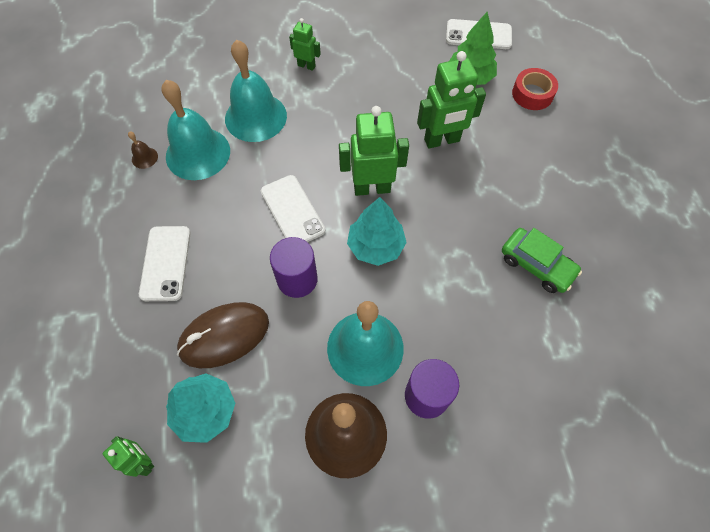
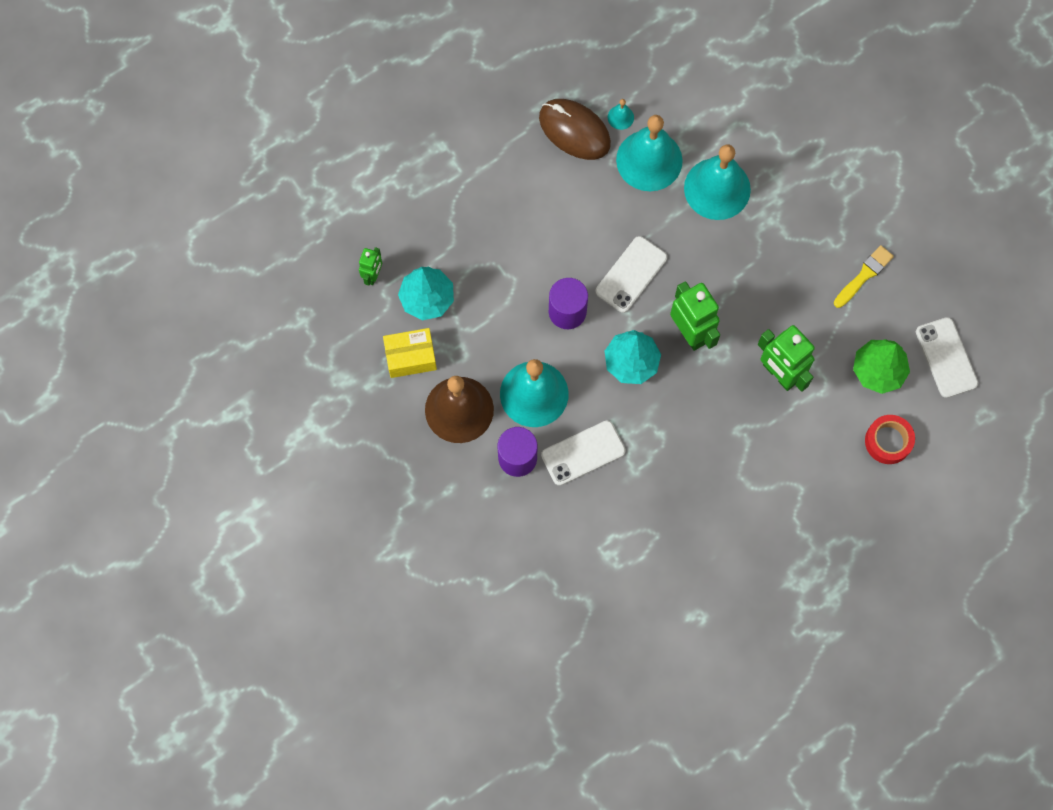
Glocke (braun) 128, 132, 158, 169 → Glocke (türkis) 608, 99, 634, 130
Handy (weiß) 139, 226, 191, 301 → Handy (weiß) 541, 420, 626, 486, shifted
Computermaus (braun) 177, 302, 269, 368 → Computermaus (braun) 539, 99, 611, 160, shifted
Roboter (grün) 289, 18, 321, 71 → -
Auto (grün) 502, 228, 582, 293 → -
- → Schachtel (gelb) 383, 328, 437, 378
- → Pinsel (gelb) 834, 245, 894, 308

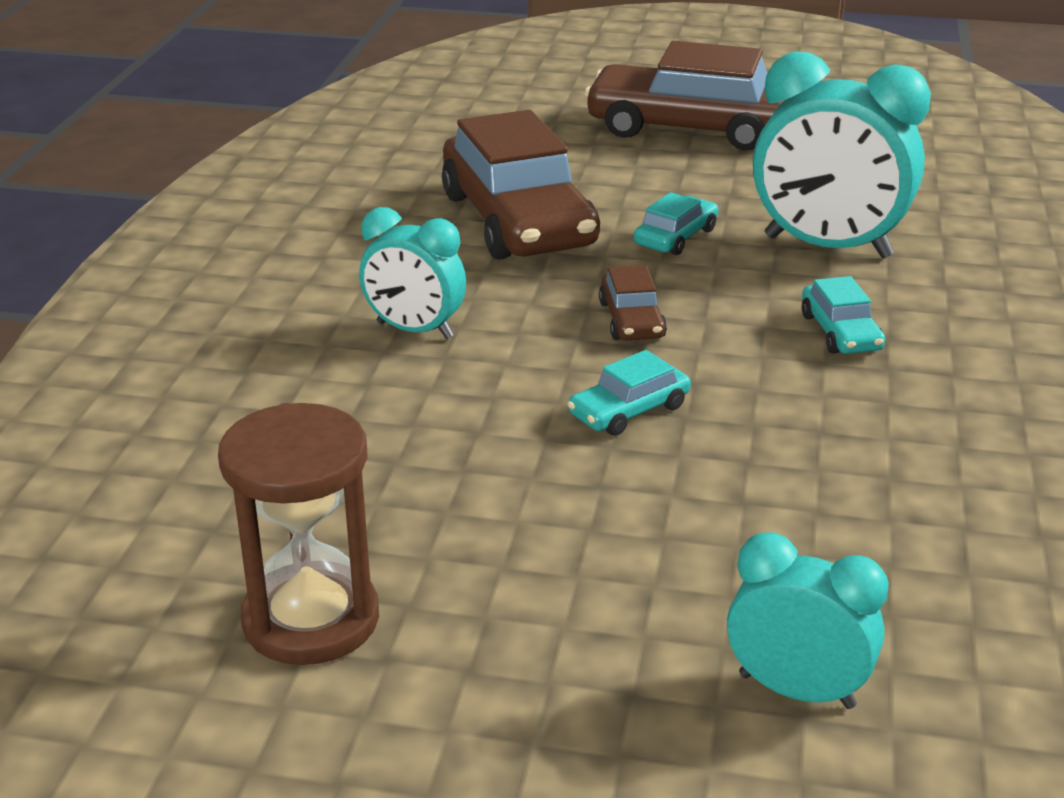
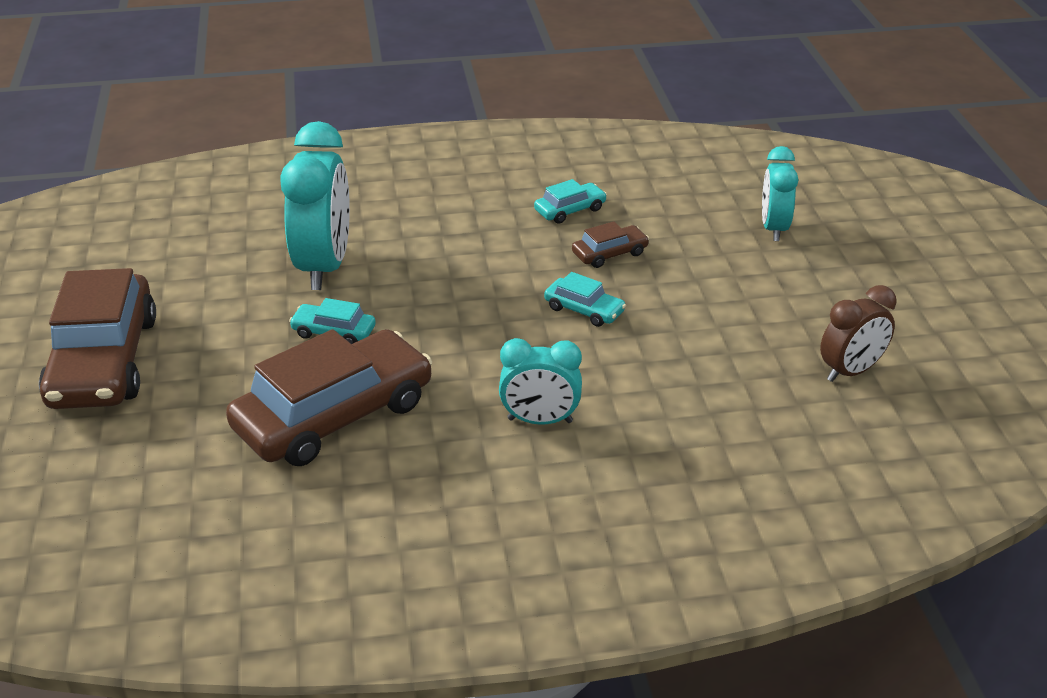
Sanduhr (braun) 218, 403, 379, 665 → Wecker (braun) 820, 285, 896, 382
Wecker (türkis) 359, 207, 466, 339 → Wecker (türkis) 499, 338, 582, 425, 90 degrees clockwise
Auto (braun) 599, 265, 667, 340 → Auto (braun) 572, 221, 649, 268, shifted
Auto (türkis) 802, 276, 885, 354 → Auto (türkis) 534, 179, 607, 224, shifted

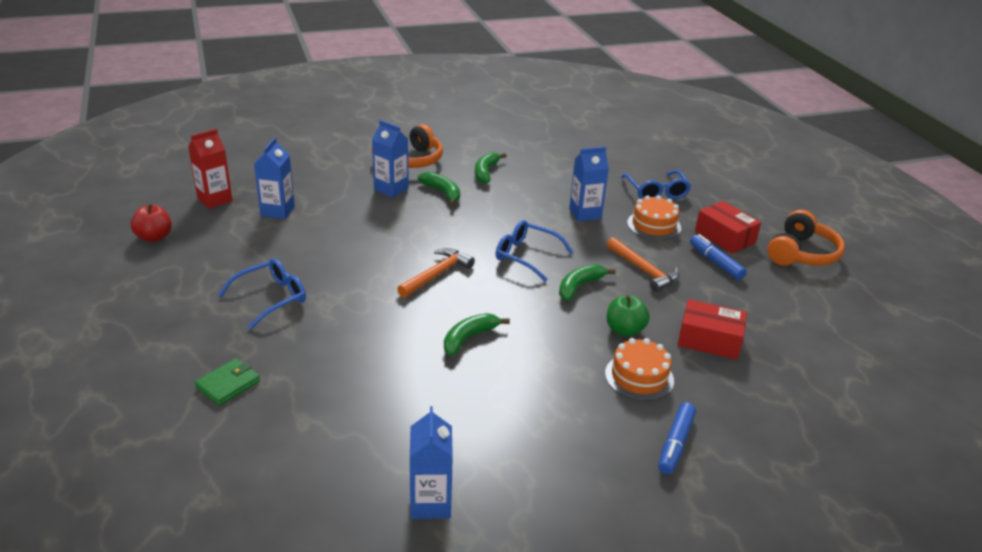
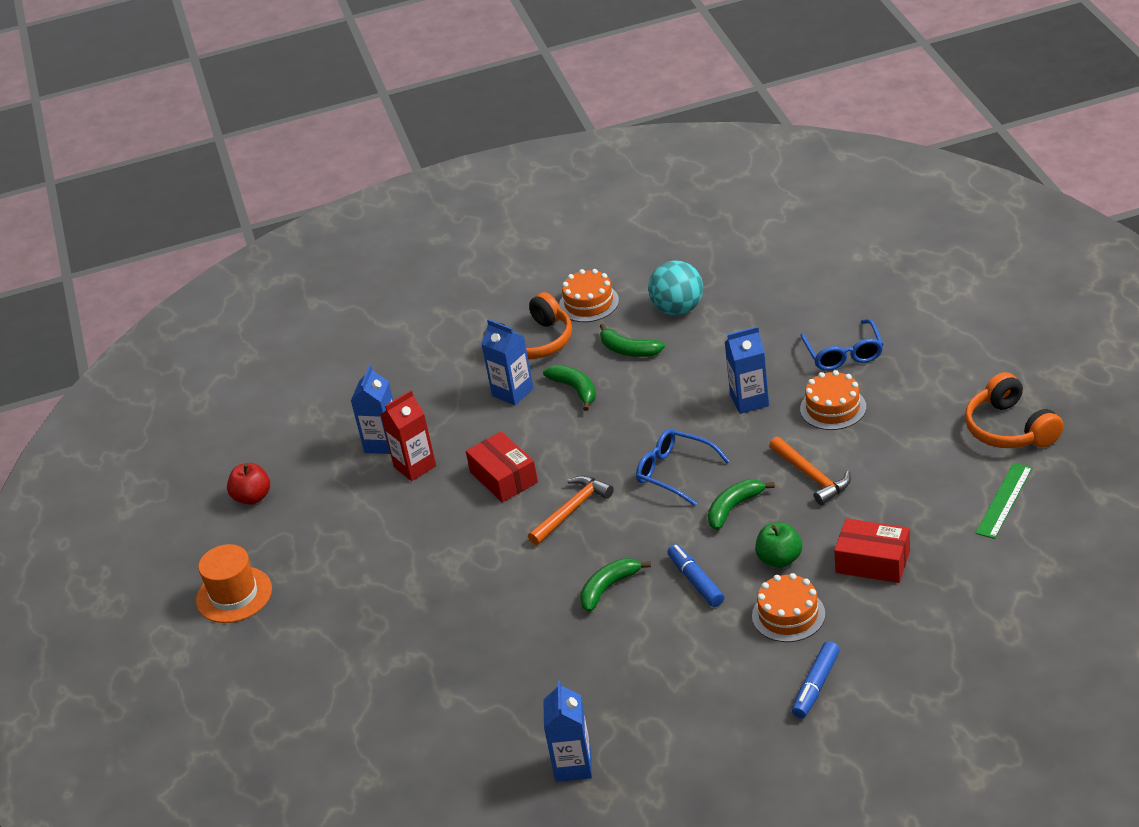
Getränkekarton (rot) 188, 129, 233, 209 → Getränkekarton (rot) 381, 390, 436, 481, shifted
Geldbörse (grün) 195, 358, 260, 406 → -
Brille (blau) 218, 258, 306, 329 → -
Banane (grün) 475, 152, 507, 184 → Banane (grün) 600, 323, 665, 357, 75 degrees counterclockwise
Filzstift (blau) 690, 234, 747, 280 → Filzstift (blau) 668, 544, 724, 607, shifted
Schachtel (rot) 695, 201, 761, 254 → Schachtel (rot) 466, 431, 538, 502, shifted
Kopfhörer (orange) 767, 210, 845, 266 → Kopfhörer (orange) 965, 372, 1064, 448, 120 degrees clockwise
- → Hut (orange) 196, 544, 272, 623
- → Kuchen (orange) 559, 269, 619, 322
- → Ball (türkis) 648, 260, 703, 315
- → Lineal (grün) 975, 463, 1032, 539

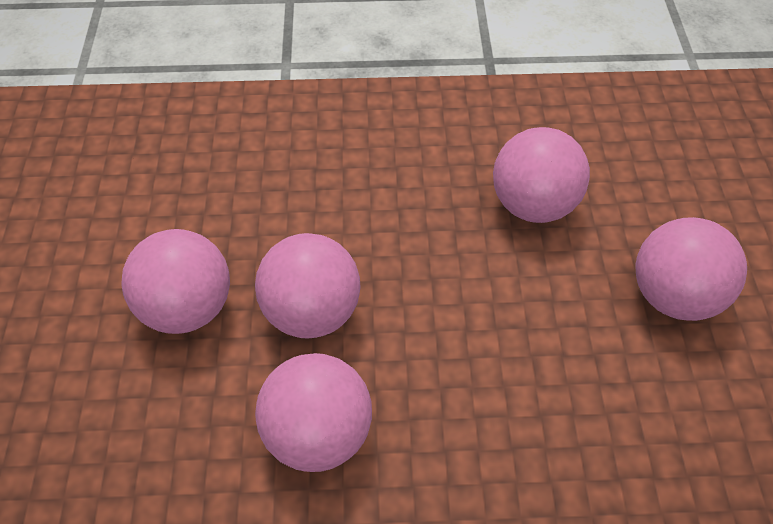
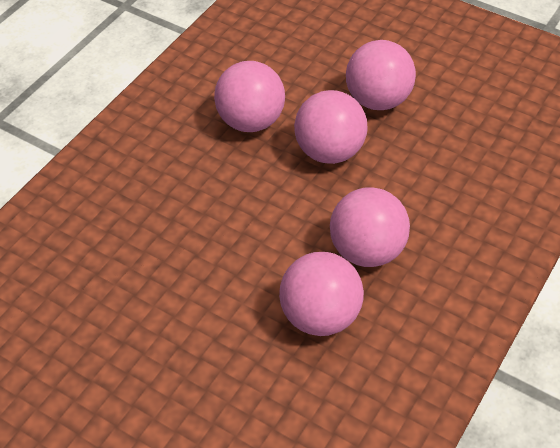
Ball (rosa) 636, 217, 747, 321 → Ball (rosa) 330, 187, 410, 267, shifted

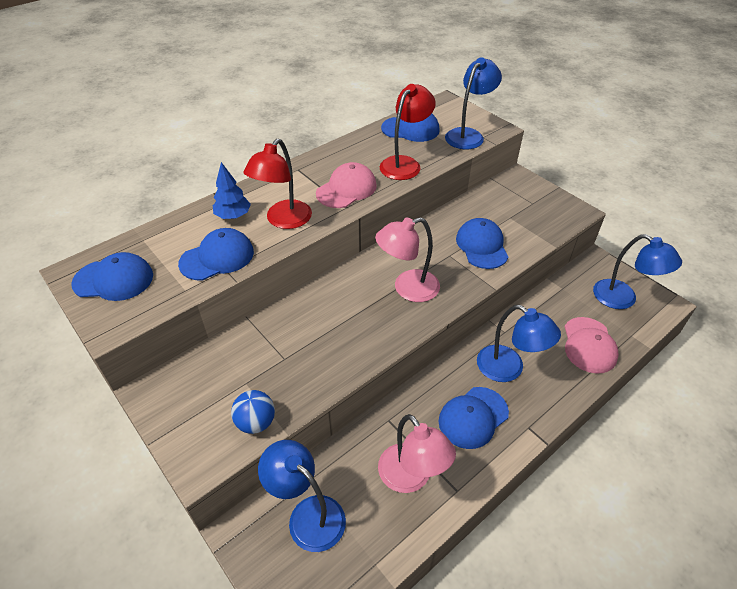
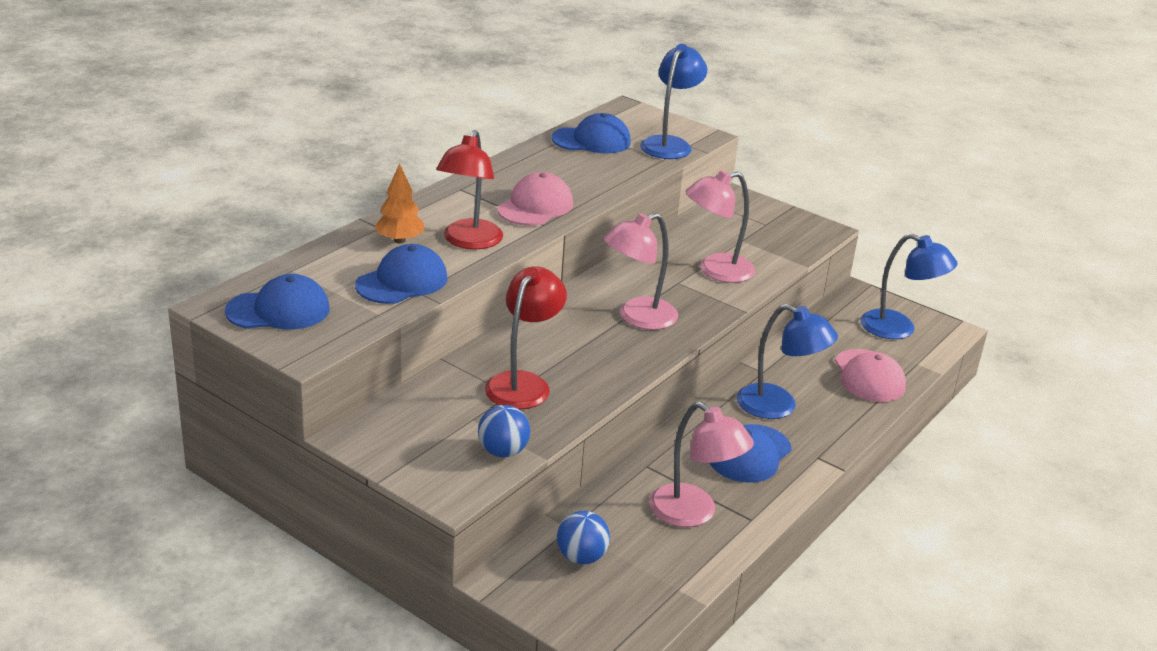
Baum (blau) 213, 162, 251, 219 → Baum (orange) 374, 163, 424, 243
Lampe (blau) 258, 440, 346, 552 → Ball (blau) 557, 511, 610, 564
Lampe (rot) 380, 84, 436, 180 → Lampe (rot) 485, 266, 567, 409, shifted
Kappe (blau) 456, 218, 508, 269 → Lampe (rosa) 686, 170, 755, 283

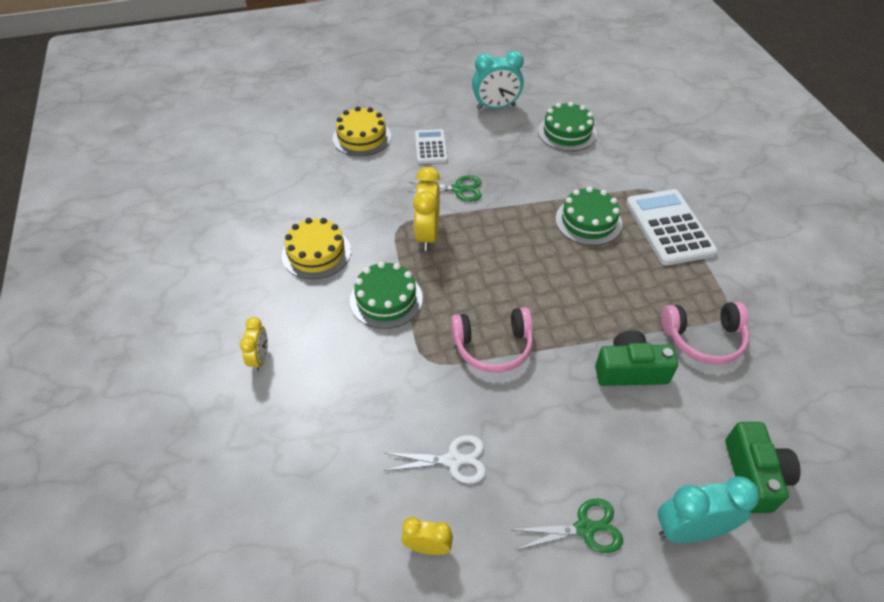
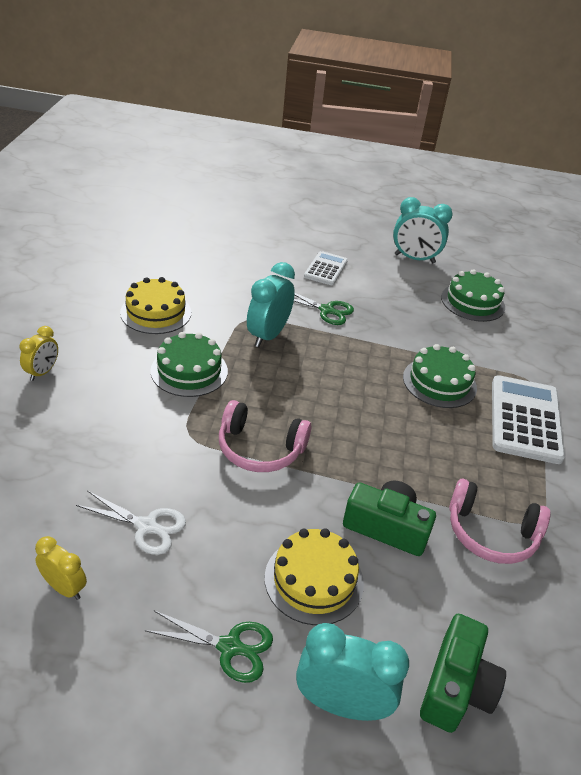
Kuchen (gelb) 333, 106, 391, 156 → Kuchen (gelb) 265, 528, 364, 625, shifted
Wecker (gelb) 413, 167, 440, 251 → Wecker (türkis) 247, 262, 295, 347

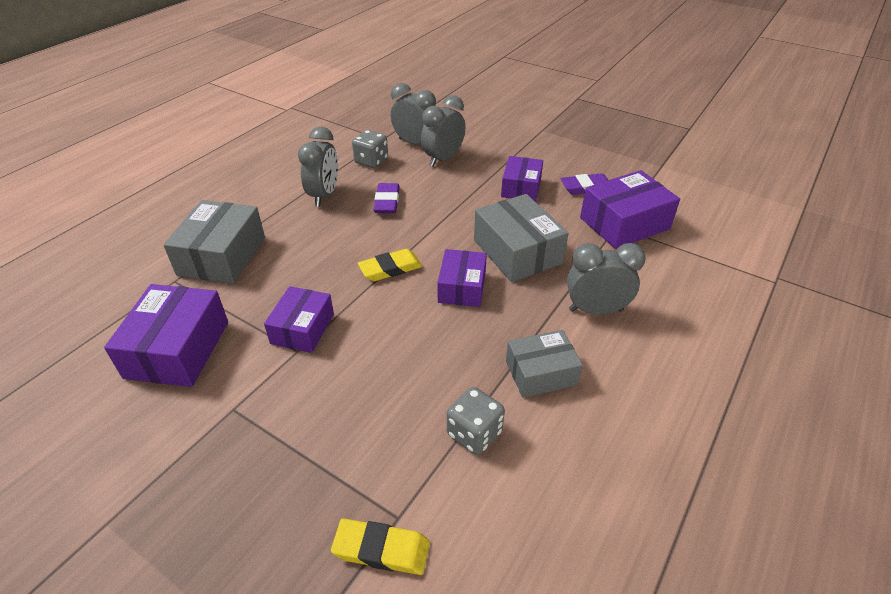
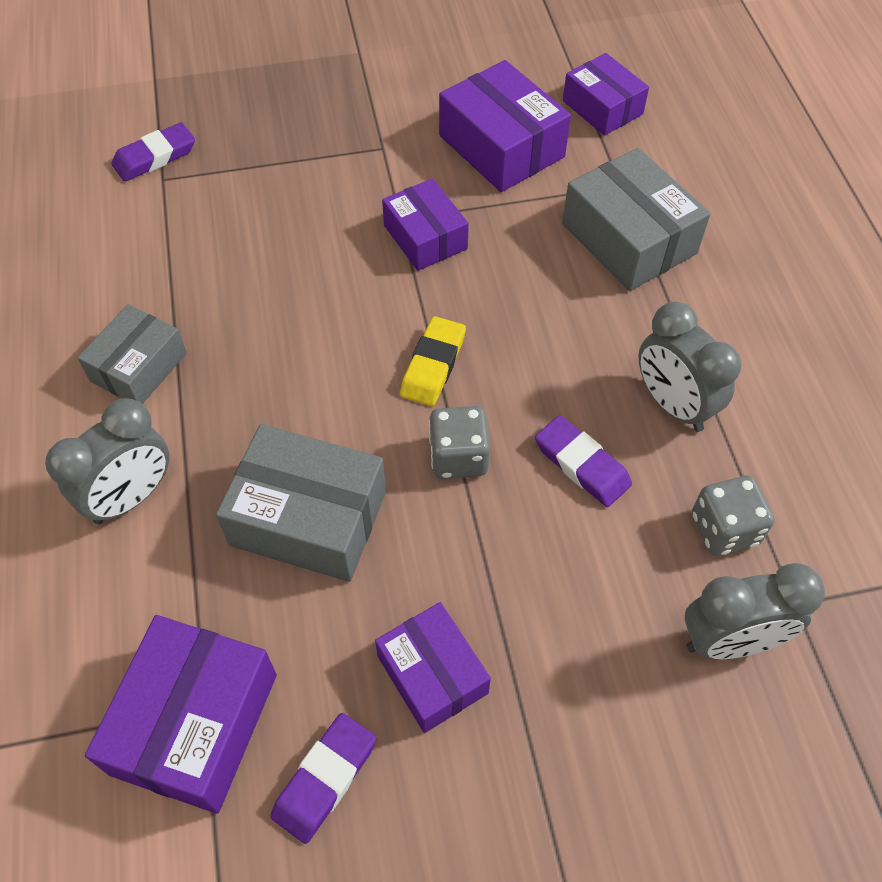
Radiergummi (gelb) 331, 519, 430, 575 → Radiergummi (lila) 112, 122, 195, 182
Wecker (grau) 421, 95, 465, 166 → -
Schachtel (lila) 437, 249, 487, 307 → Schachtel (lila) 563, 53, 649, 136, shifted
Spielwürfel (grau) 447, 387, 505, 455 → Spielwürfel (grau) 429, 406, 490, 479, shifted

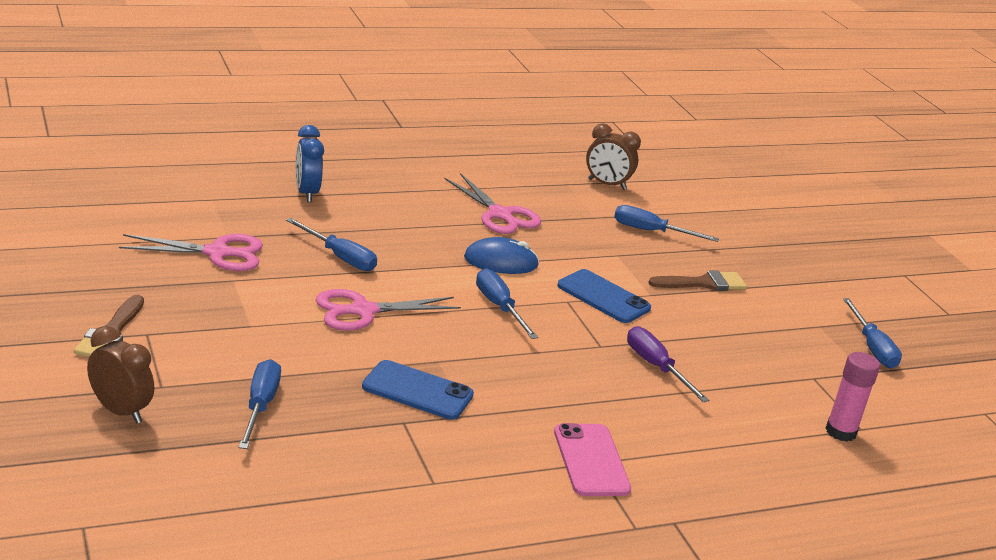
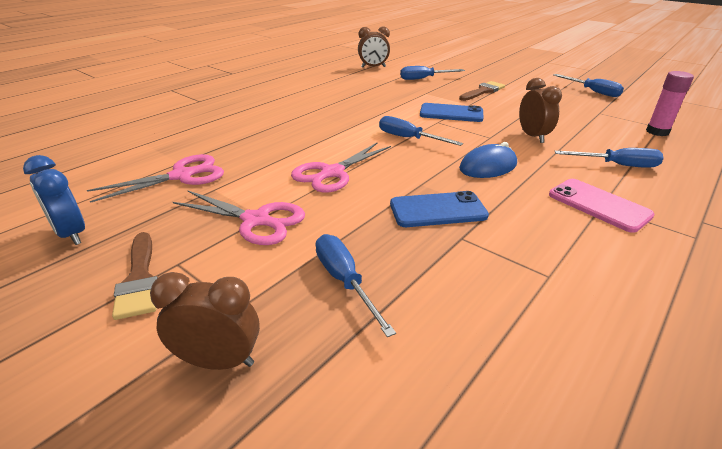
Schraubenzieher (blau) 286, 218, 377, 271 → Schraubenzieher (blau) 555, 148, 664, 168, shifted
Wecker (blau) 295, 125, 324, 202 → Wecker (blau) 23, 155, 85, 245, shifted
Schere (rosa) 444, 173, 541, 234 → Schere (rosa) 173, 190, 305, 245, shifted
Computermaus (blau) 464, 237, 539, 274 → Computermaus (blau) 459, 142, 517, 178, shifted
Schraubenzieher (lila) 627, 326, 709, 402 → Wecker (braun) 519, 78, 562, 143

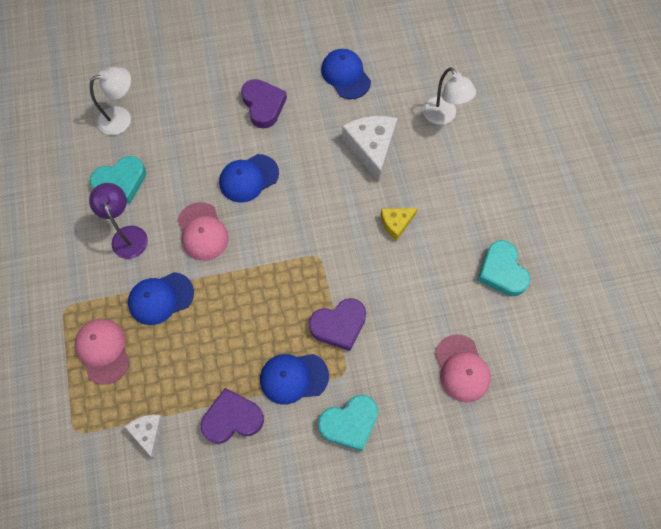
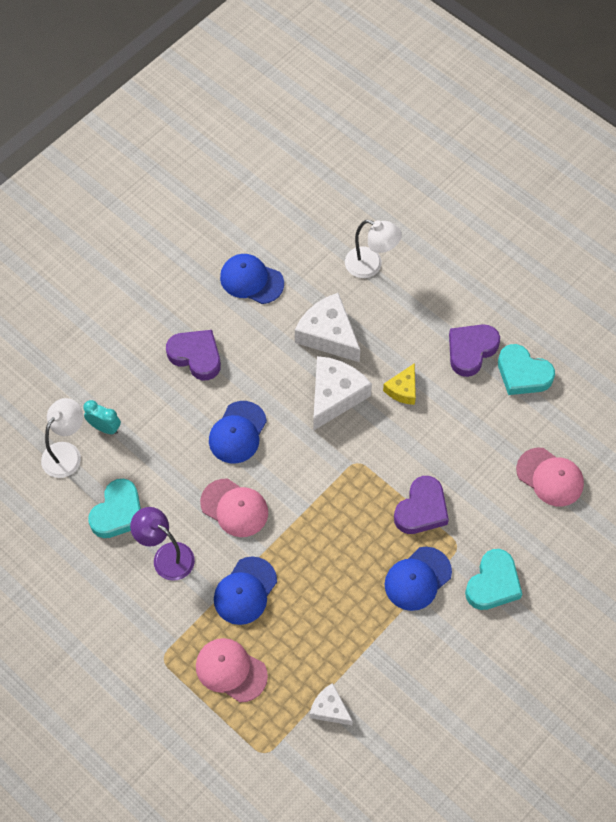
Herz (lila) 201, 388, 264, 444 → Herz (lila) 449, 324, 500, 377, shifted
- → Wecker (türkis) 84, 400, 121, 434
- → Käse (weiß) 313, 356, 372, 431

